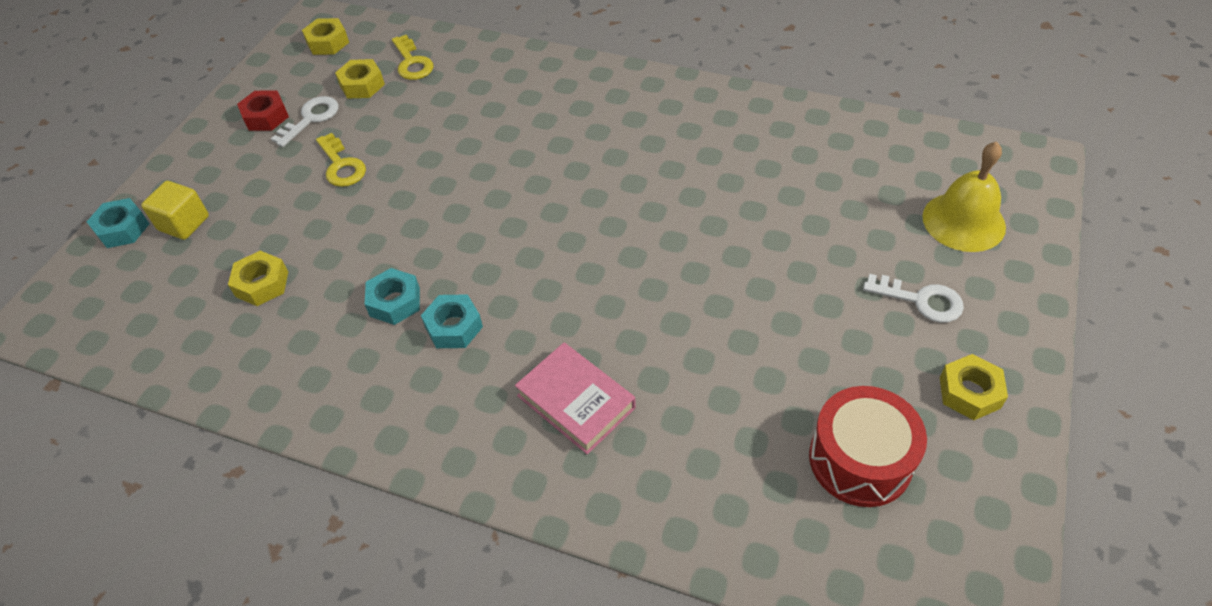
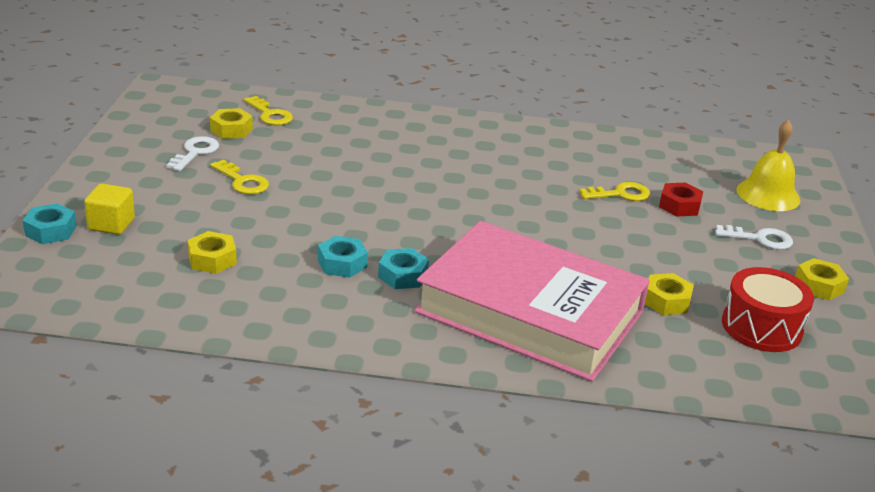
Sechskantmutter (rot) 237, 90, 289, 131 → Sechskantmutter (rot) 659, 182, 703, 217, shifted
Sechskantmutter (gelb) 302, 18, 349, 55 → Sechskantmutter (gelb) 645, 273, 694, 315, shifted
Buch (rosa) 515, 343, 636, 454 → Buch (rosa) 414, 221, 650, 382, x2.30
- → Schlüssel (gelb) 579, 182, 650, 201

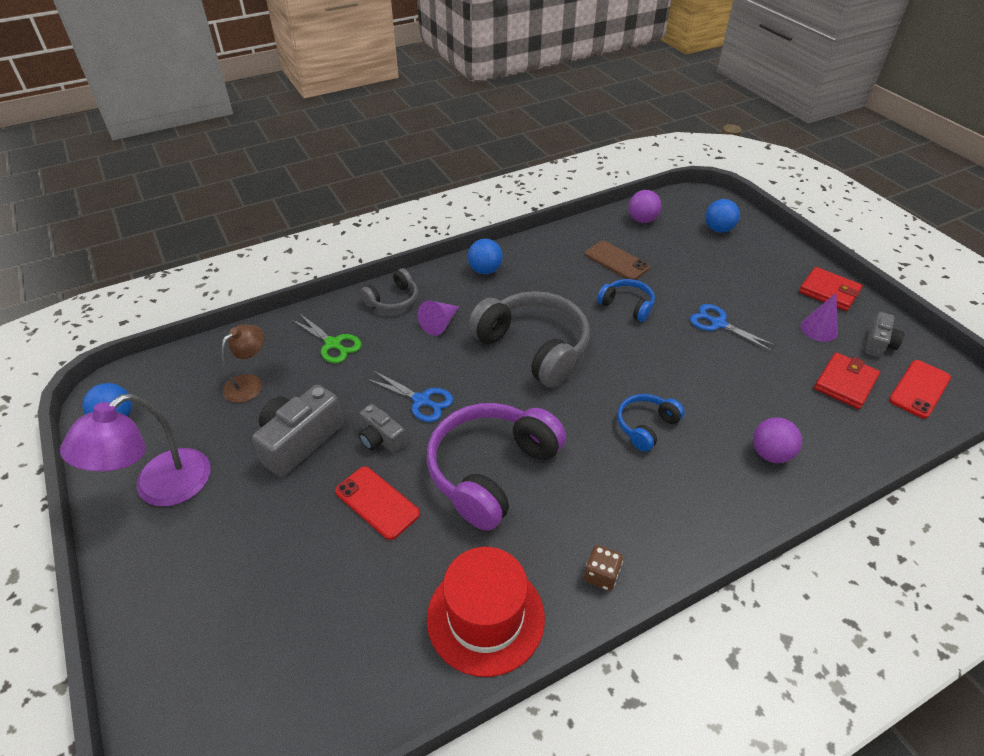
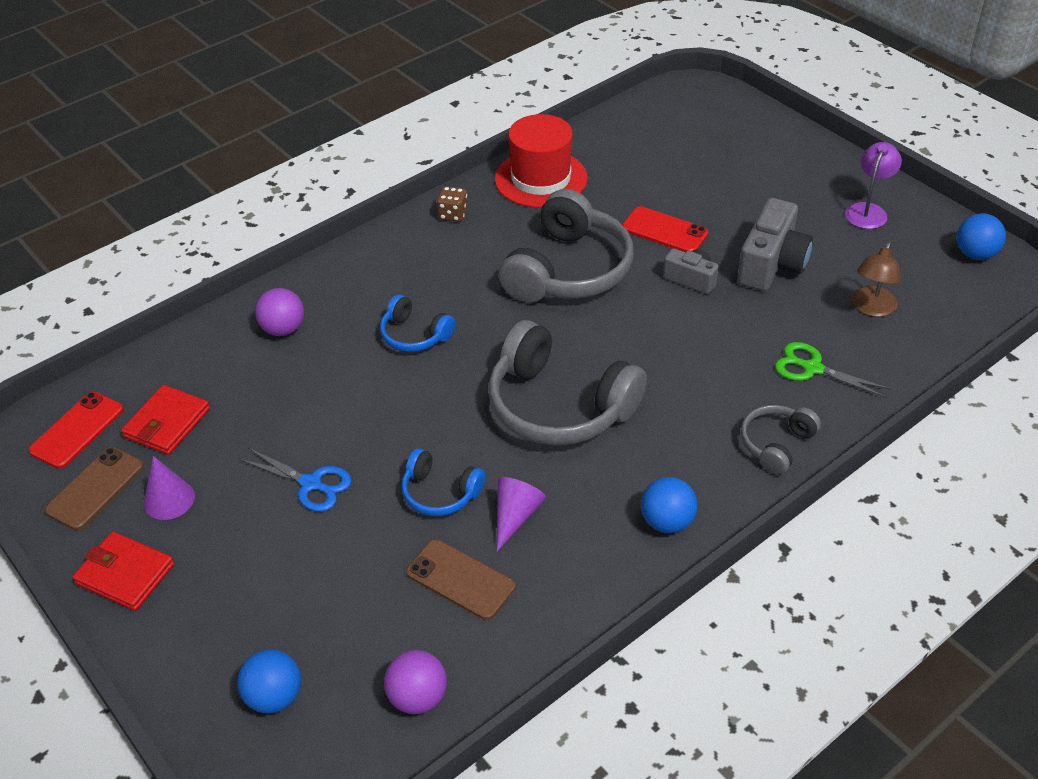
Lampe (lila) 60, 394, 210, 506 → Lampe (lila) 845, 142, 902, 229, x0.61
Schere (blau) 367, 371, 453, 422 → -
Kegel (lila) 418, 300, 459, 336 → Kegel (lila) 497, 477, 546, 551, shifted
Kopfhörer (lila) 427, 403, 566, 531 → Kopfhörer (grau) 499, 189, 634, 303
Kopfhörer (blau) 617, 394, 685, 452 → Kopfhörer (blau) 380, 295, 455, 352, 90 degrees clockwise
Kamera (grau) 865, 312, 905, 358 → Handy (braun) 45, 447, 144, 530

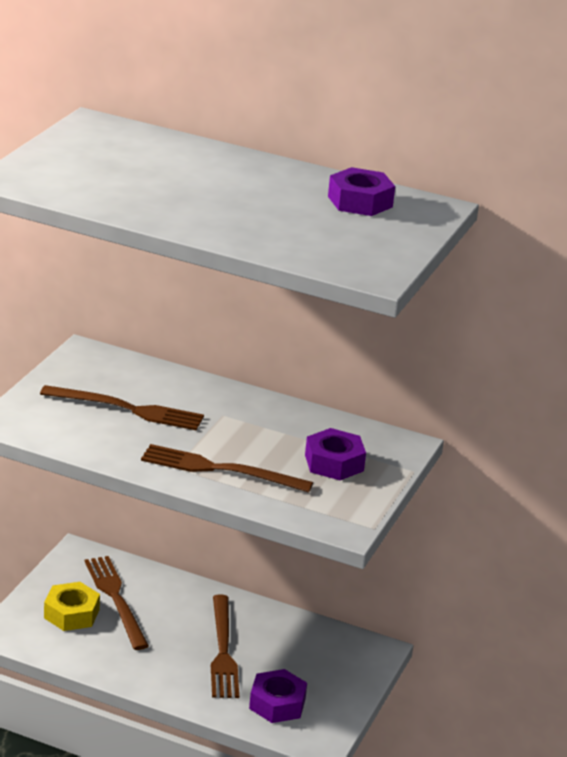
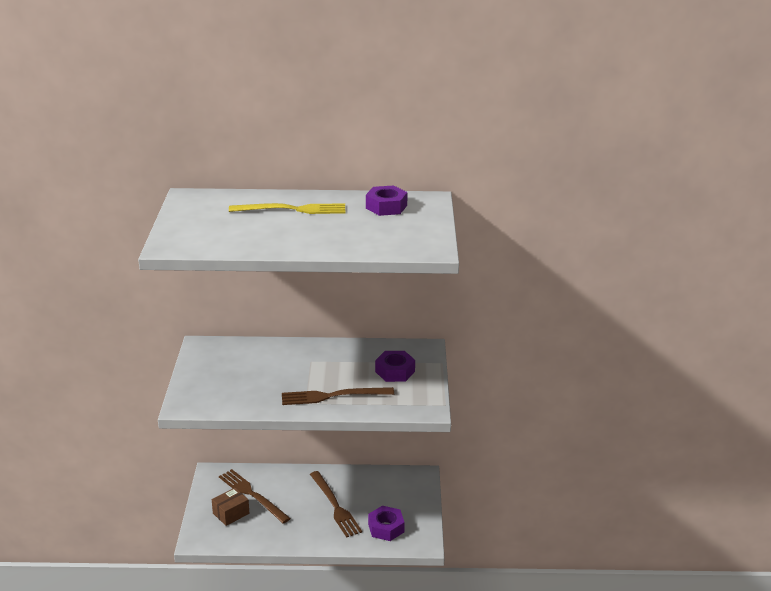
Gabel (braun) 40, 385, 204, 431 → -
Sechskantmutter (gelb) 44, 582, 100, 631 → Schachtel (braun) 212, 488, 249, 526
- → Gabel (gelb) 229, 203, 345, 214

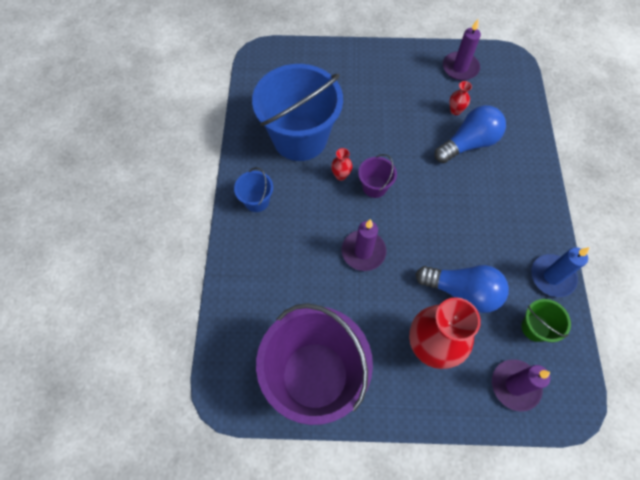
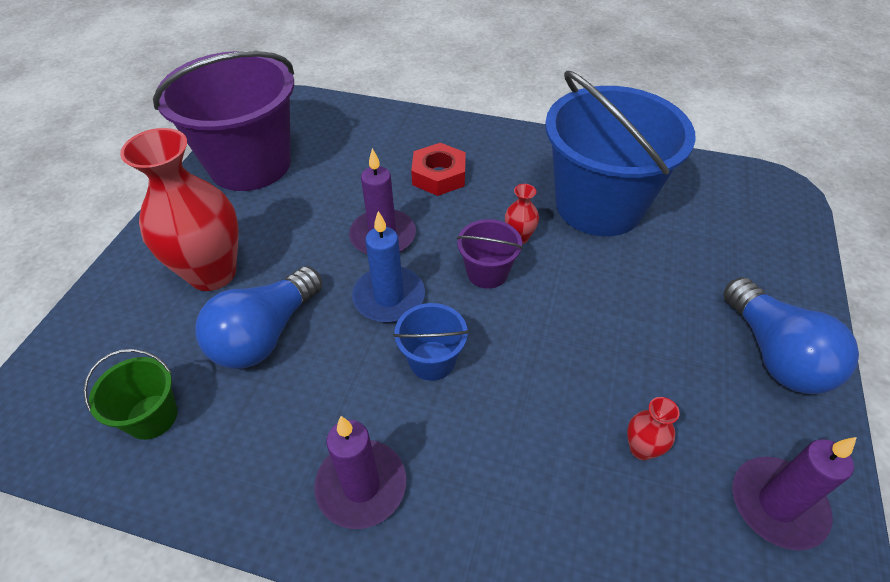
Eimer (blau) 234, 167, 273, 212 → Eimer (blau) 393, 303, 469, 381, shifted
Glühbirne (blau) 434, 105, 506, 163 → Glühbirne (blau) 724, 277, 859, 394, shifted
Kerze (lila) 492, 359, 550, 412 → Kerze (lila) 314, 416, 406, 529, shifted
Kerze (blau) 531, 247, 590, 297 → Kerze (blau) 352, 211, 425, 322, shifted
- → Sechskantmutter (rot) 411, 143, 466, 196

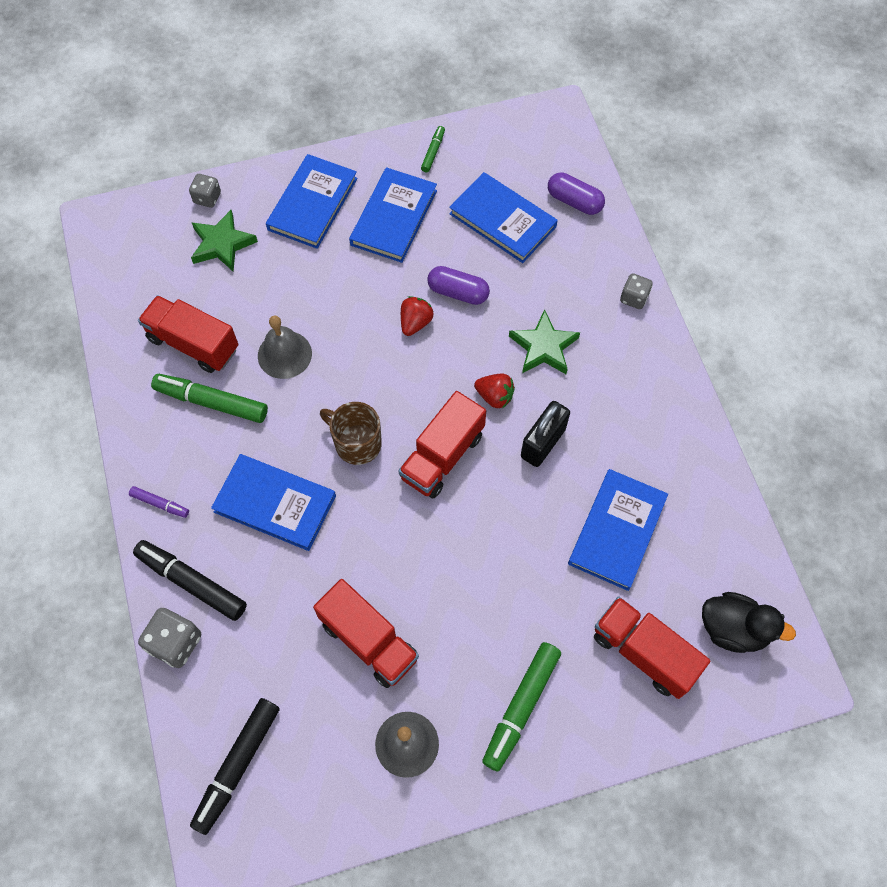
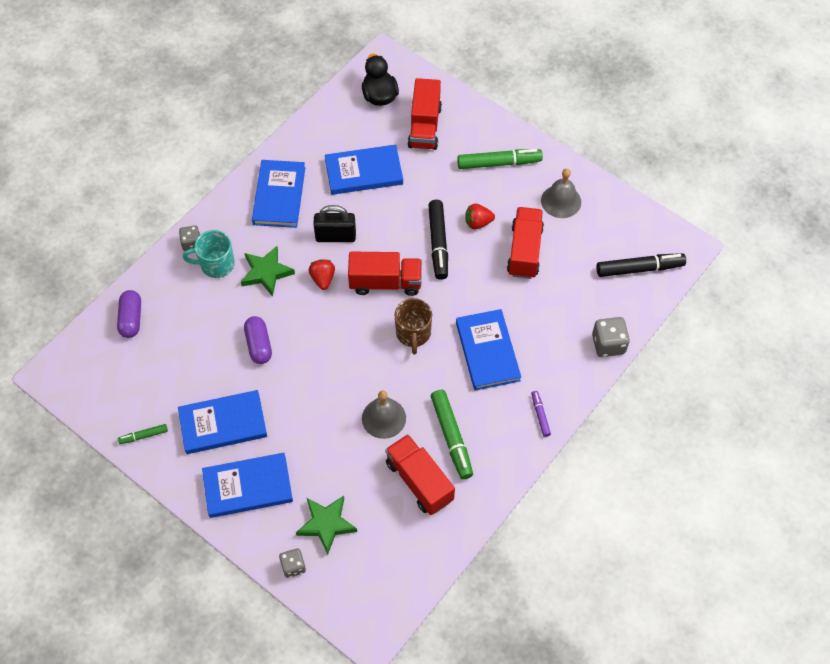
Filzstift (schwarz) 133, 540, 247, 621 → Filzstift (schwarz) 428, 200, 448, 280, shifted
Lastwagen (rot) 138, 295, 238, 373 → Lastwagen (rot) 385, 434, 455, 515, 150 degrees clockwise
Erdbeere (rot) 401, 296, 434, 336 → Erdbeere (rot) 466, 203, 495, 229, shifted
Buch (blau) 449, 172, 558, 263 → Buch (blau) 252, 160, 305, 228, shifted
- → Tasse (türkis) 183, 230, 235, 278

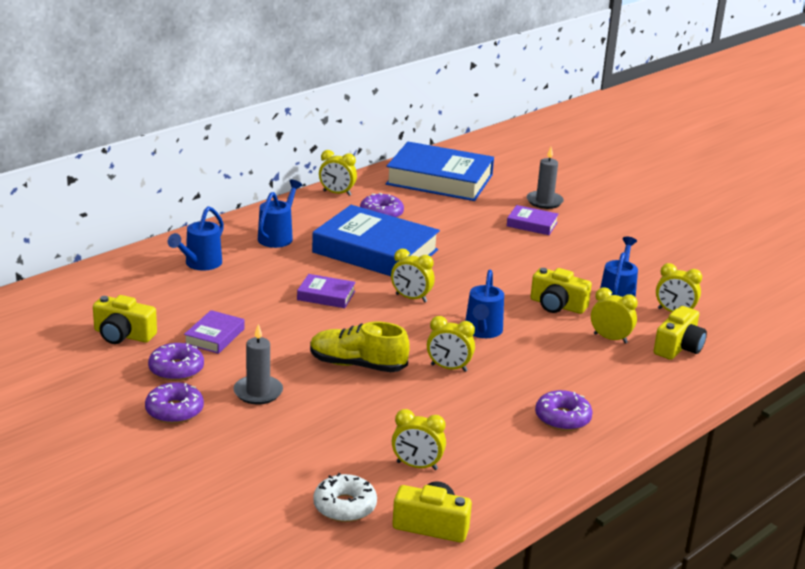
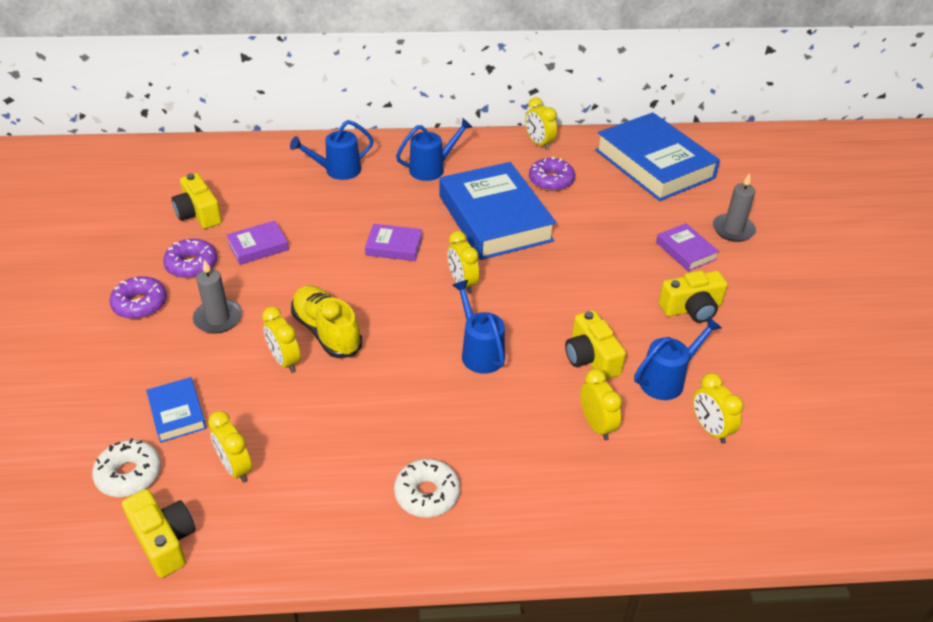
Buch (lila) 297, 274, 356, 308 → Buch (lila) 365, 224, 423, 261, 45 degrees counterclockwise
Wecker (gelb) 427, 316, 475, 372 → Wecker (gelb) 262, 307, 301, 373, shifted
Gießkanne (blau) 465, 269, 504, 338 → Gießkanne (blau) 452, 280, 505, 374, 105 degrees clockwise
Donut (lila) 535, 390, 593, 431 → Donut (weiß) 394, 459, 460, 517
Kamera (gelb) 654, 306, 707, 360 → Kamera (gelb) 659, 271, 728, 323, shifted
- → Buch (blau) 146, 377, 207, 443

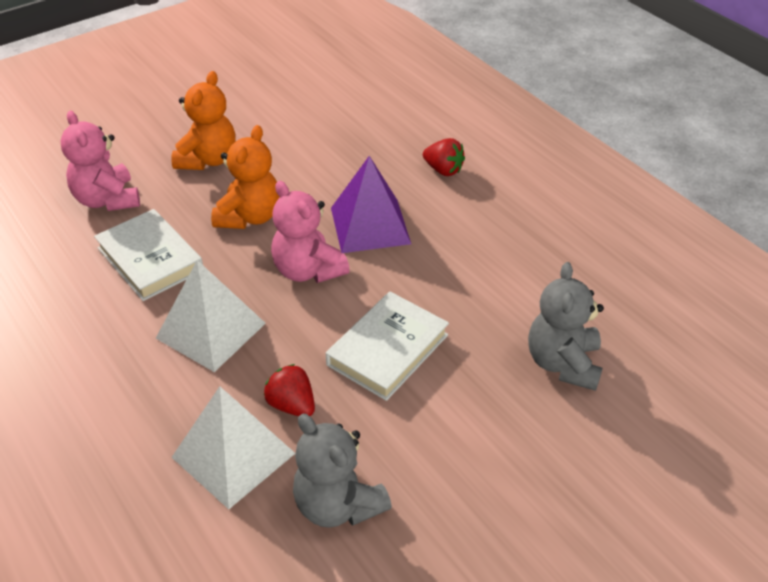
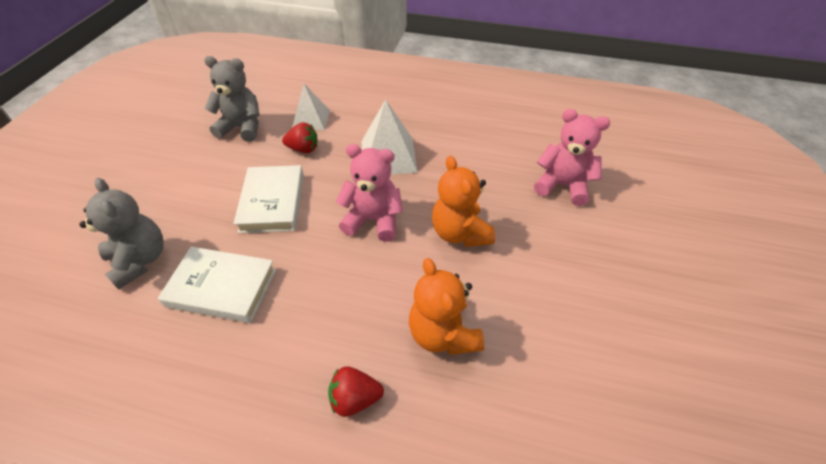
Buch (weiß) 94, 209, 203, 301 → Buch (weiß) 158, 247, 276, 323, shifted
Teddybär (orange) 171, 71, 235, 170 → Teddybär (orange) 409, 258, 484, 355, shifted
Pyramide (weiß) 171, 386, 295, 509 → Pyramide (weiß) 292, 84, 330, 130, x0.67
Pyramide (lila) 331, 156, 411, 253 → -

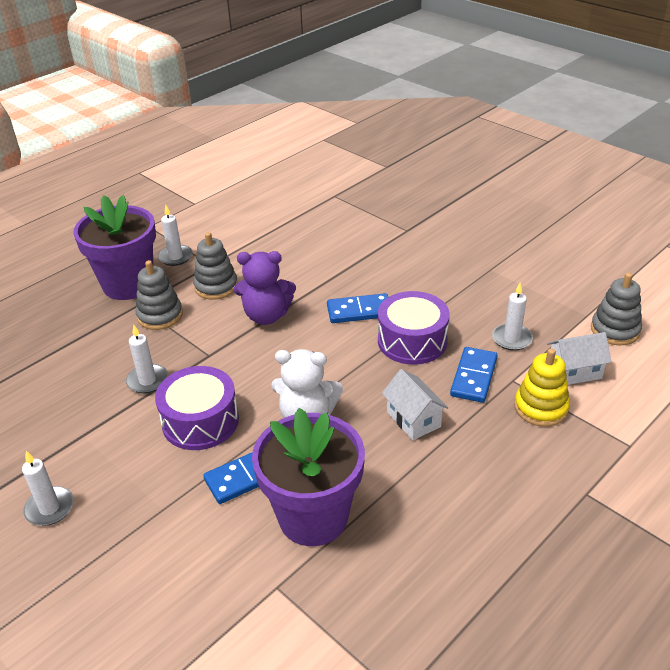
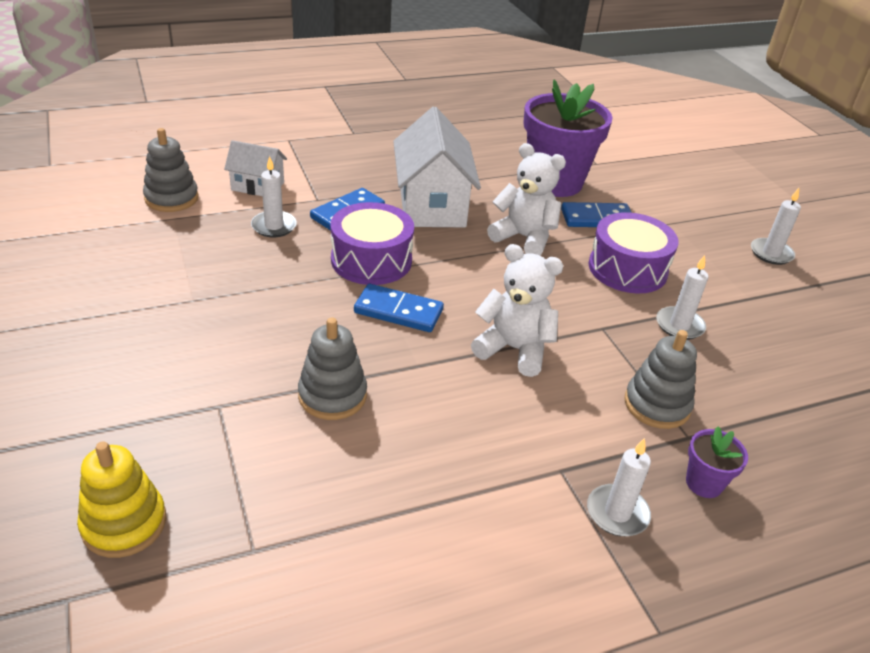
Blumentopf (lila) 73, 195, 156, 300 → Blumentopf (lila) 686, 426, 748, 498, x0.43
Stapelspielzeug (grau) 193, 232, 238, 300 → Stapelspielzeug (grau) 298, 318, 367, 420, shifted
Teddybär (lila) 234, 251, 296, 325 → Teddybär (weiß) 471, 244, 564, 377
Haus (weiß) 382, 369, 448, 440 → Haus (weiß) 393, 107, 481, 227, x1.84
Stapelspielzeug (gelb) 514, 348, 570, 427 → Stapelspielzeug (gelb) 77, 441, 166, 558, shifted

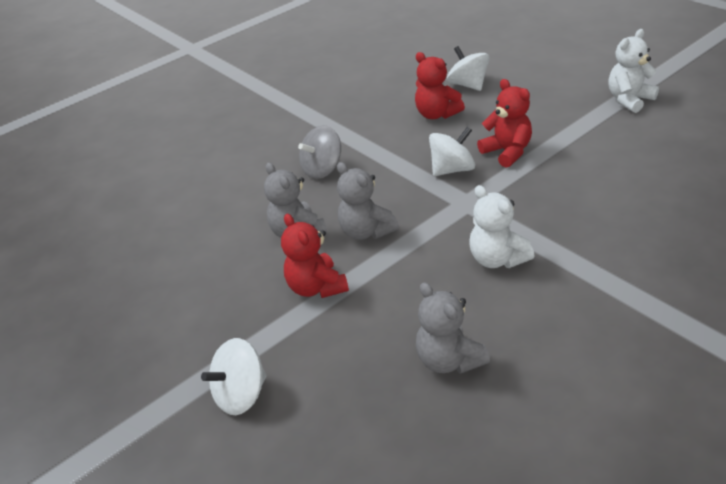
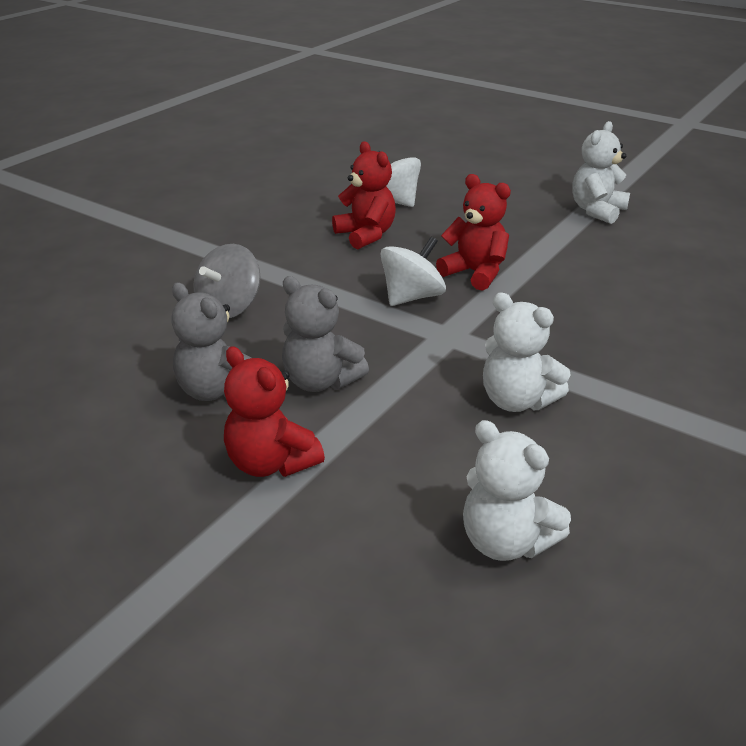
Kreisel (weiß) 201, 338, 267, 415 → -
Teddybär (rot) 415, 52, 465, 119 → Teddybär (rot) 332, 141, 396, 249, 150 degrees counterclockwise
Teddybär (grau) 416, 282, 490, 374 → Teddybär (weiß) 463, 420, 571, 561

